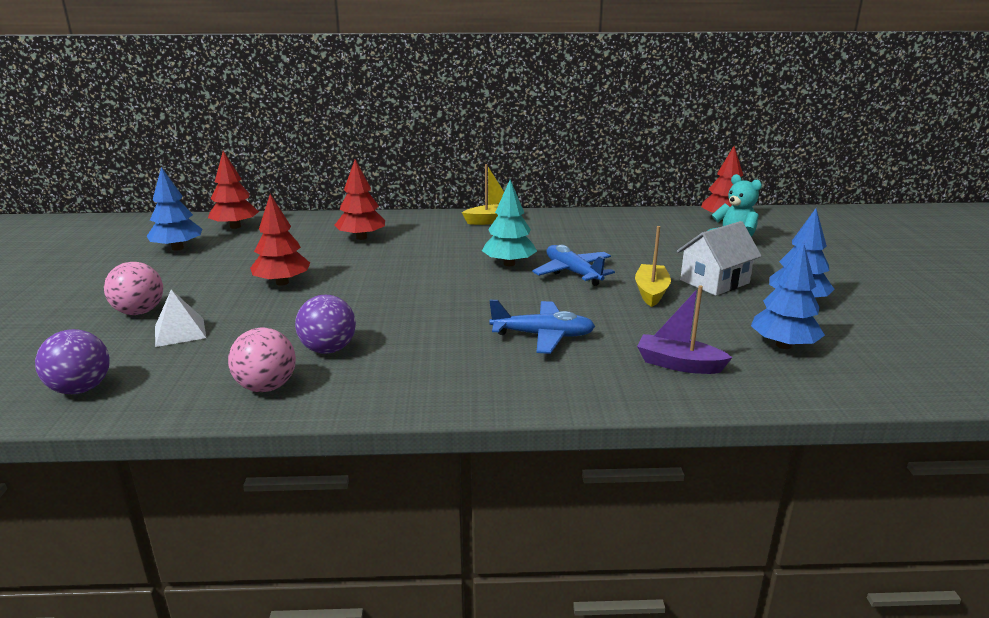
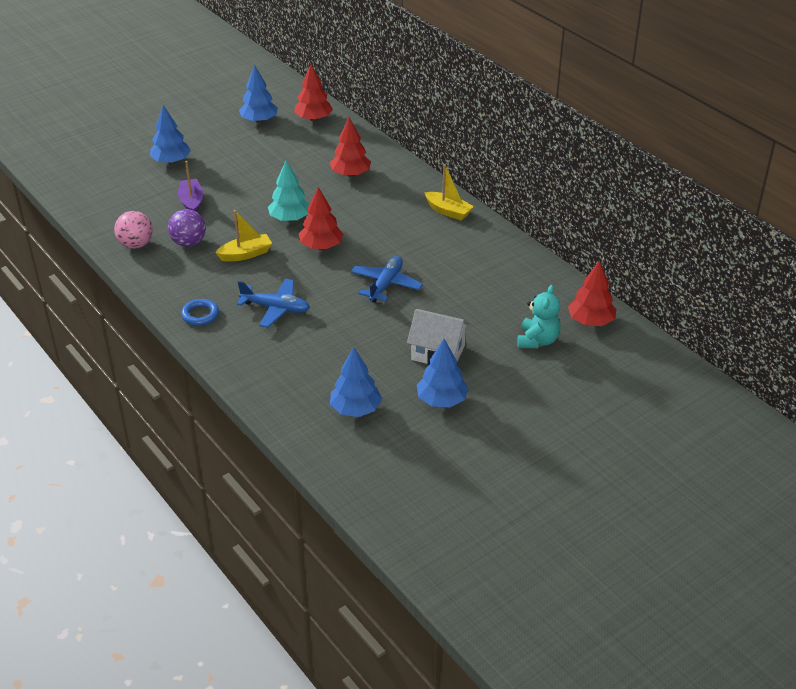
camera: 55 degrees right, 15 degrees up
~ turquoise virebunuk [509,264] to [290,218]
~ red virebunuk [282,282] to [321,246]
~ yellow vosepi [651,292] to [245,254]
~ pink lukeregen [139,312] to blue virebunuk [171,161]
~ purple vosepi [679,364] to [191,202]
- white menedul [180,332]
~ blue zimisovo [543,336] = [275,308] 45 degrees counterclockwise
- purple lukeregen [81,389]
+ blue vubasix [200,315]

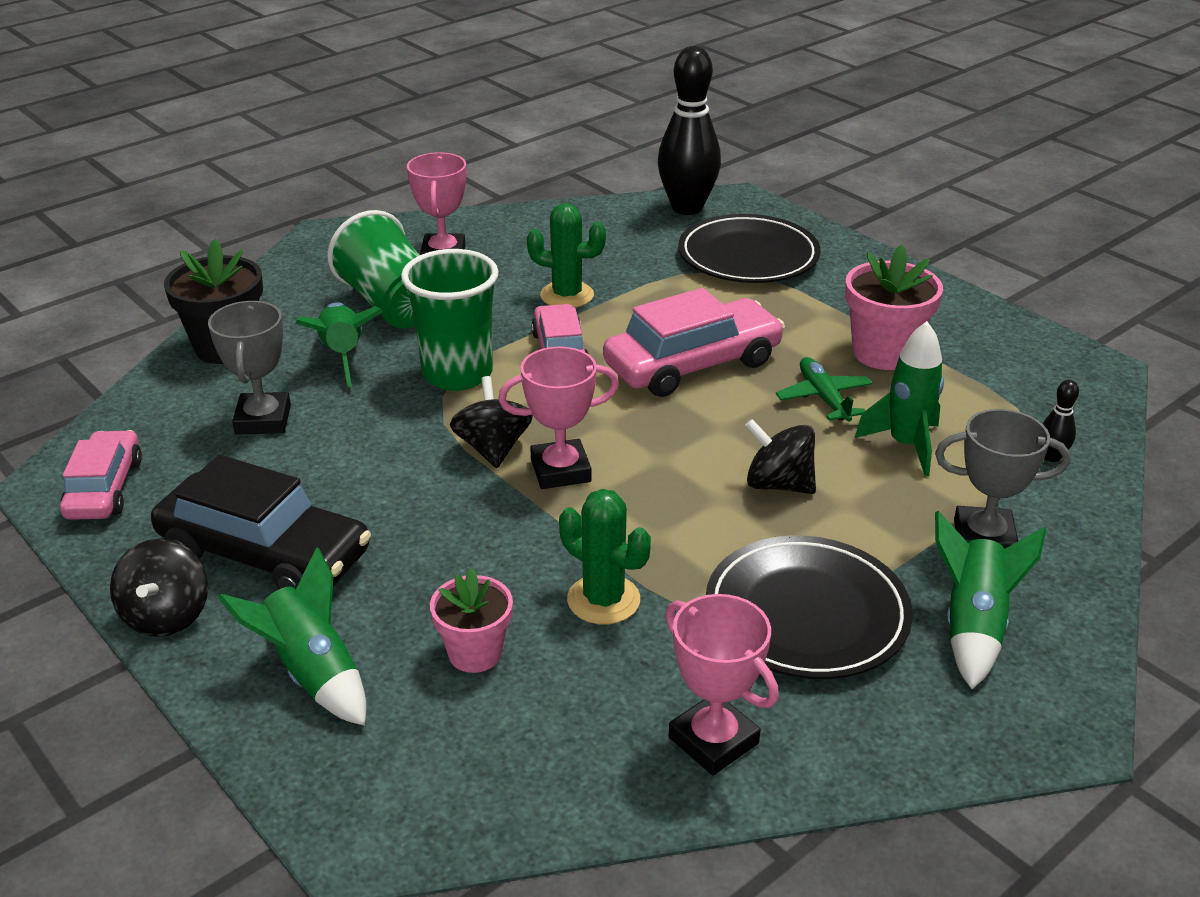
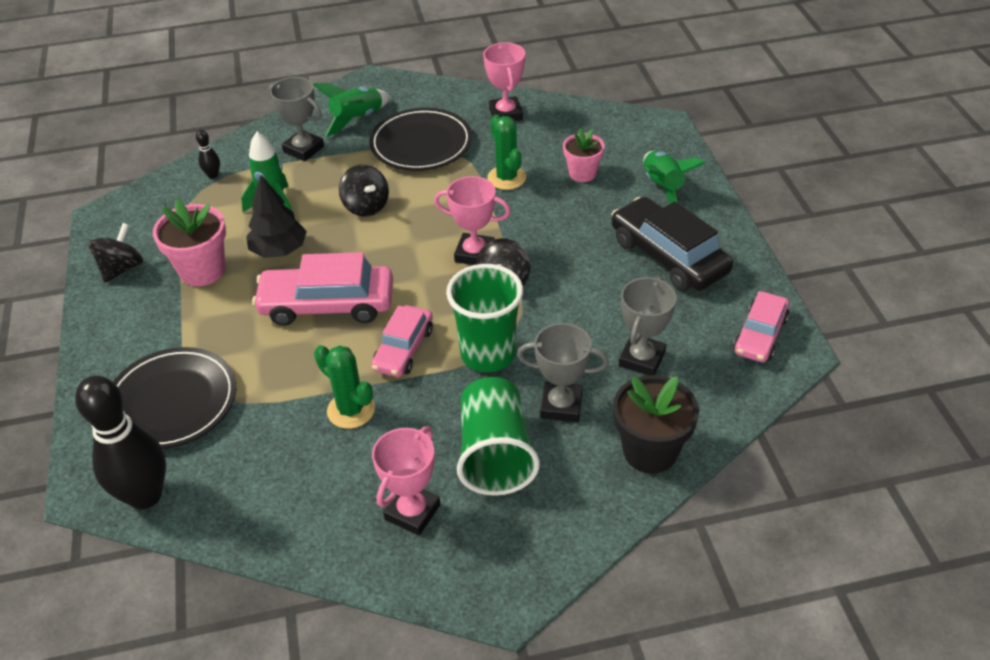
camera: 150 degrees left, 10 degrees up
~ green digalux [343,355] to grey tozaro [561,405]
~ green zimisovo [824,398] to black virebunuk [279,250]
~ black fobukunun [167,615] to [122,268]

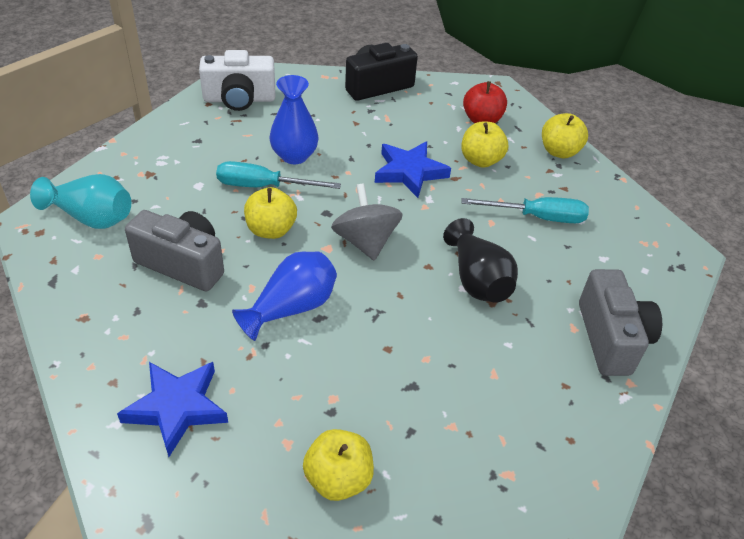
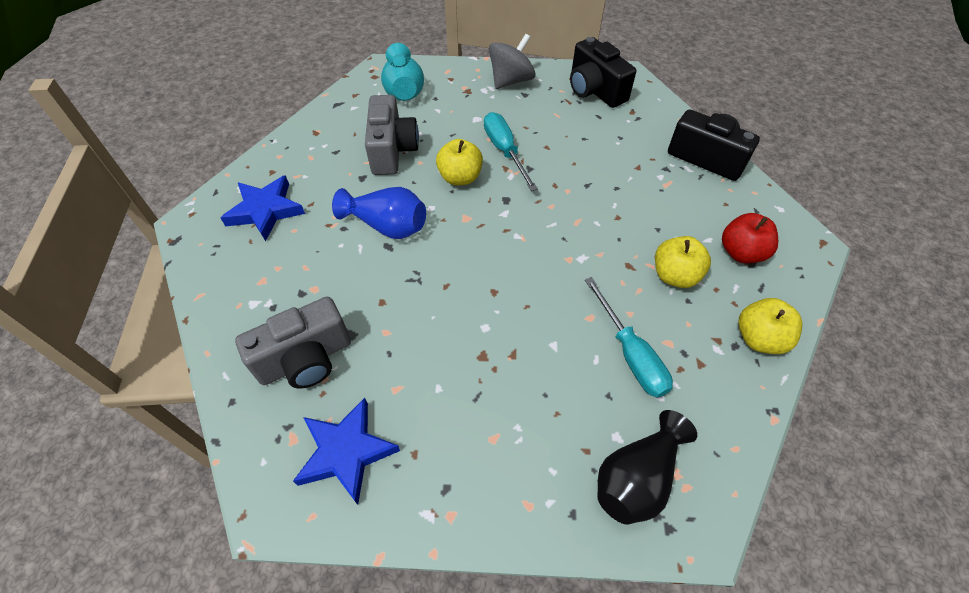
camera: 65 degrees right, 10 degrees up
~ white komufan [239,99] to black komufan [595,90]
- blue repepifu [294,156]
~ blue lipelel [409,172] to [346,452]
~ grey fobukunun [365,242] to [511,80]
~ black repepifu [477,280] to [636,478]
~ grey komufan [611,338] to [306,359]
- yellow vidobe [338,479]

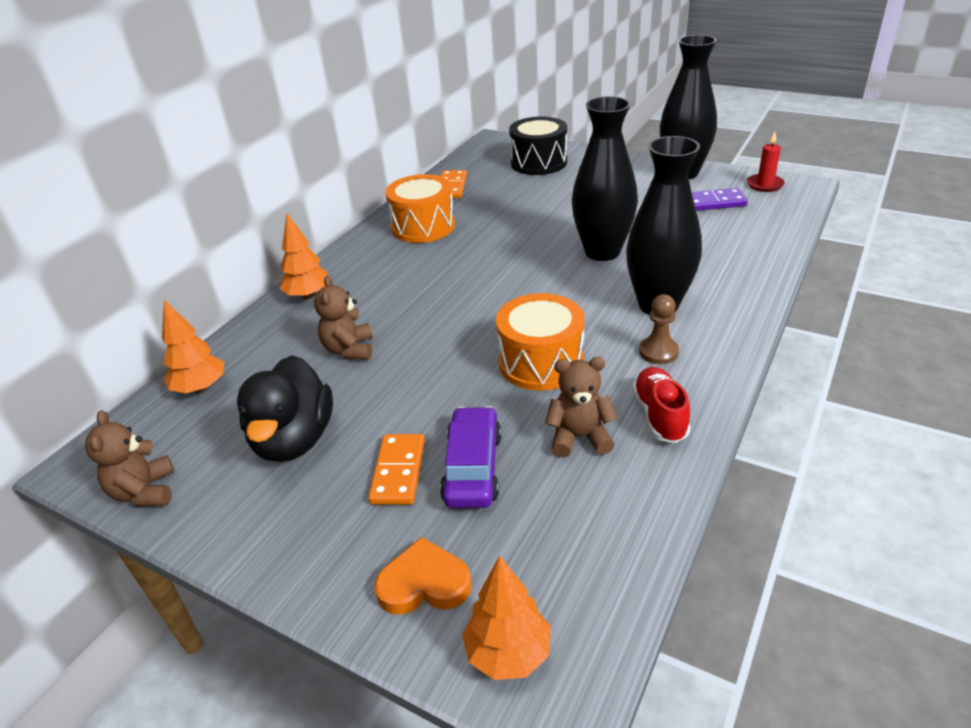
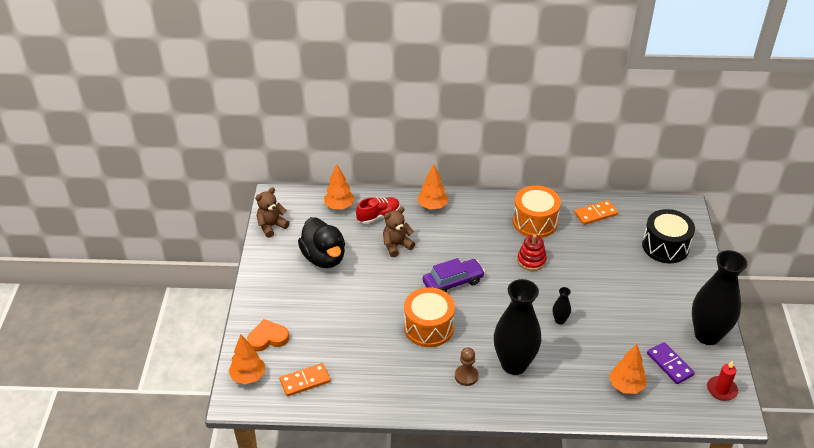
camera: 60 degrees right, 5 degrees up
~ black repepifu [602,252] = [560,320] x0.41
~ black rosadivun [294,439] = [324,258] 90 degrees counterclockwise
- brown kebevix [579,437]
~ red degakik [659,415] to [378,216]
~ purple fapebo [473,467] to [453,282]
~ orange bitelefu [398,471] to [305,381]
~ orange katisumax [424,583] = [268,338] 75 degrees counterclockwise
+ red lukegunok [531,260]
+ orange virebunuk [626,386]

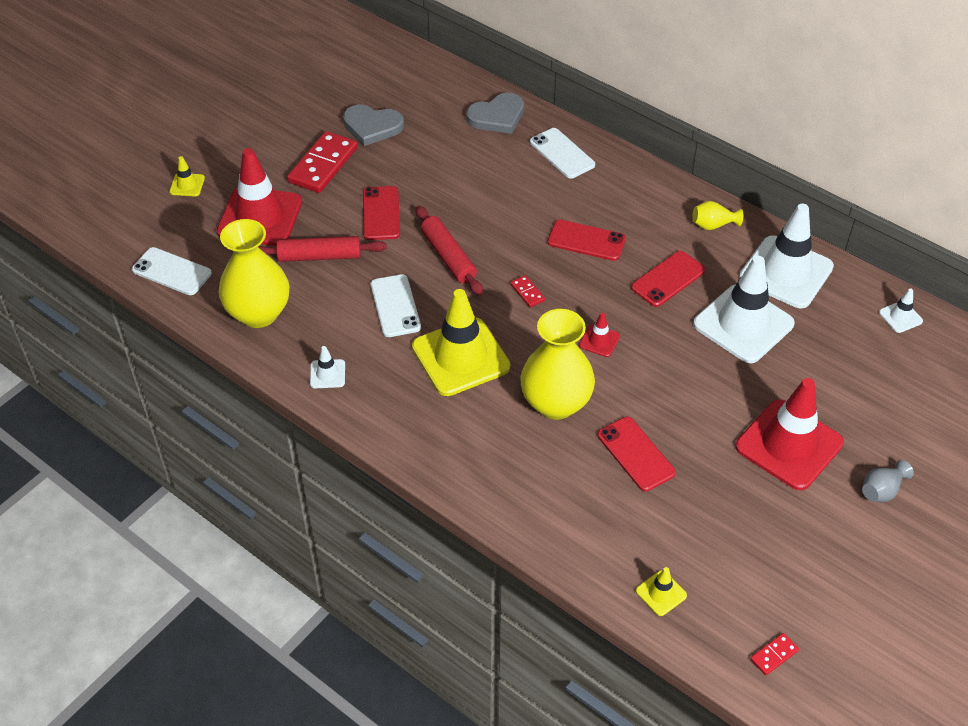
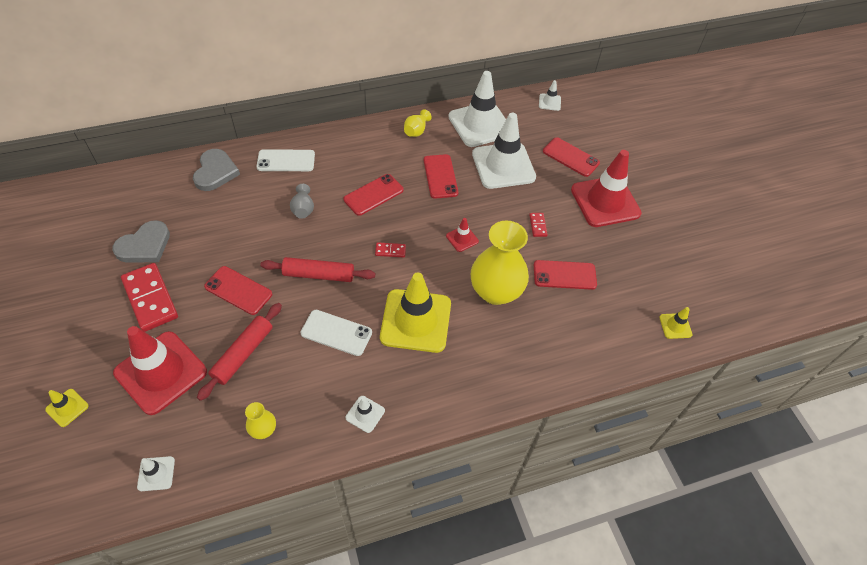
camera: 60 degrees left, 5 degrees up
~ yellow repepifu [258,313] = [263,429] x0.45
~ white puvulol [172,272] to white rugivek [156,473]
~ grey repepifu [881,491] to [303,209]
~ red bitelefu [774,655] to [537,225]
+ red puvulol [570,157]

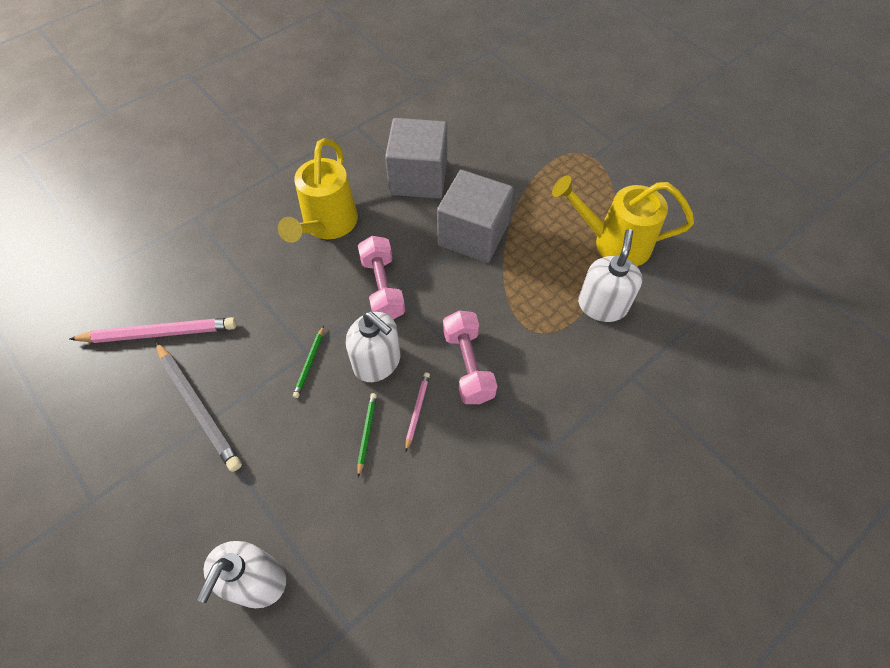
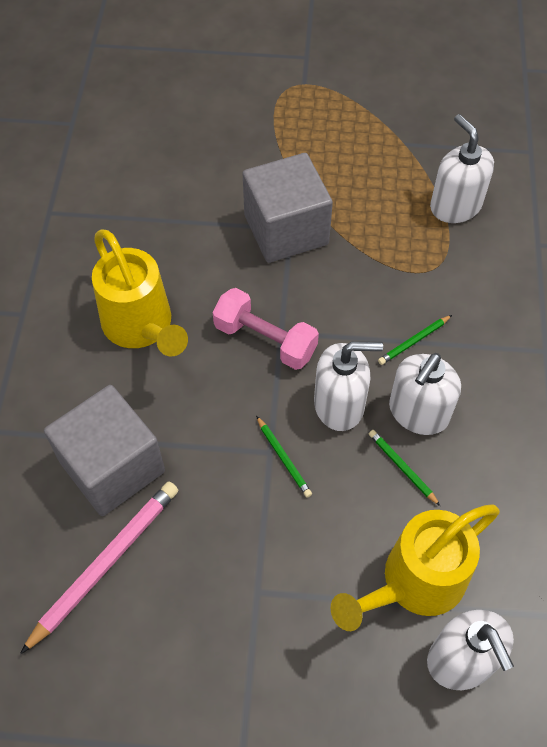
camera: 45 degrees left, 0 degrees up
~ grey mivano [418,178] to [112,467]
~ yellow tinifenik [614,243] to [414,583]
~ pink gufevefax [468,365] to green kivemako [414,341]
- grey kivemako [198,407]
~ pink kivemako [417,410] to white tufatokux [418,412]

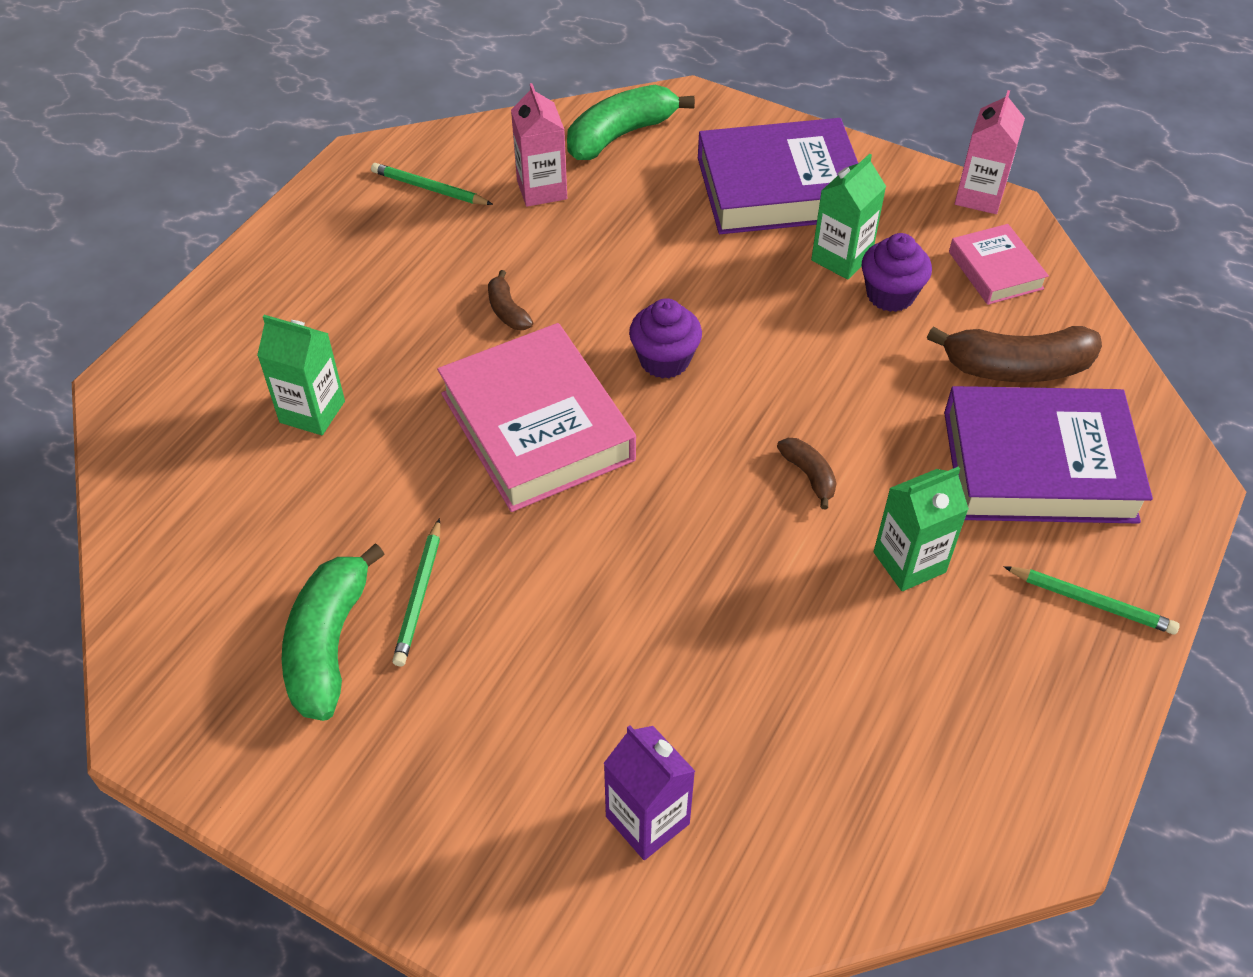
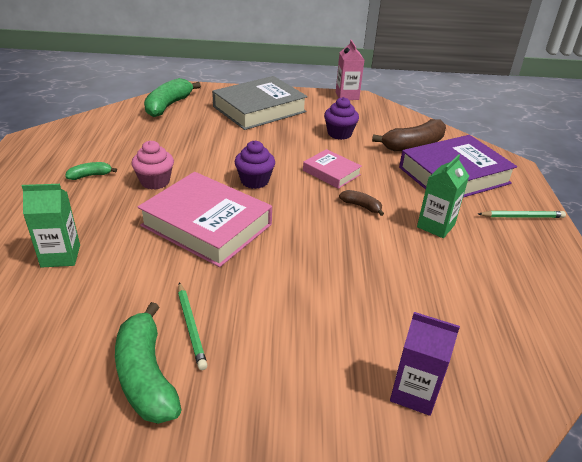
camera: 30 degrees left, 15 degrees down
- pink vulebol [542,189]
~ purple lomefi [779,188] to grey lomefi [259,109]
- green vulebol [841,258]
- green kivemako [429,188]
~ pink lomefi [995,270] to [331,172]
~ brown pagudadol [507,310] to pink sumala [155,181]
+ green pagudadol [90,175]

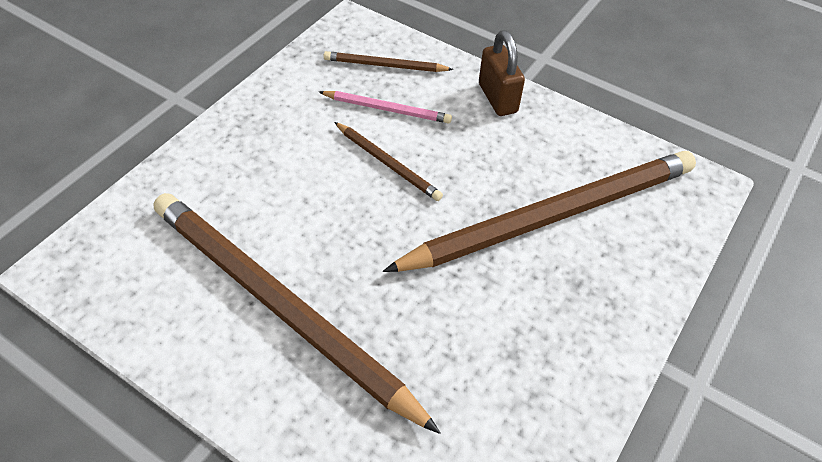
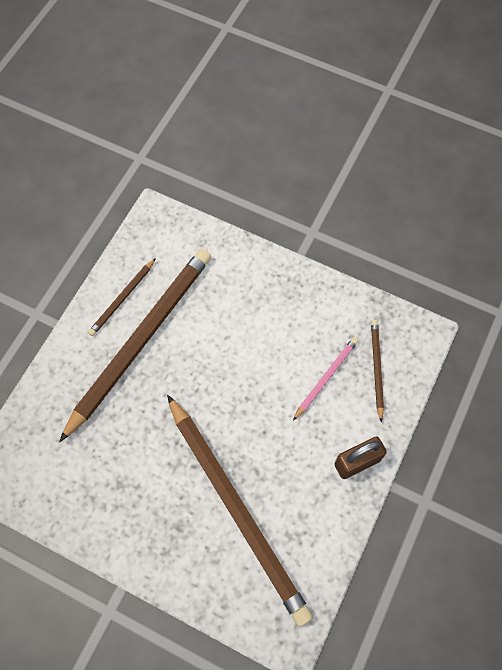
camera: 85 degrees right, 15 degrees up
~ pink kivemako [387,109] = [326,377] 150 degrees counterclockwise
~ brown kivemako [388,163] to [122,299]

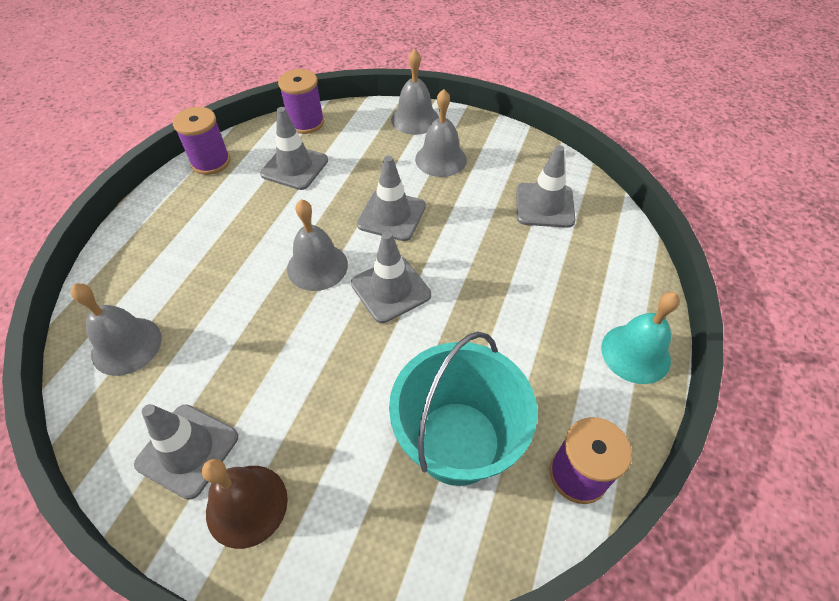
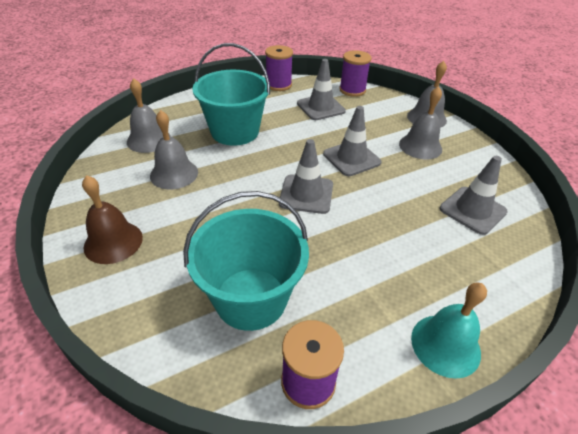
camera: 40 degrees right, 10 degrees down
~ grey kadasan [317,266] to [174,174]
- grey rugivek [187,450]
+ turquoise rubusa [235,131]

